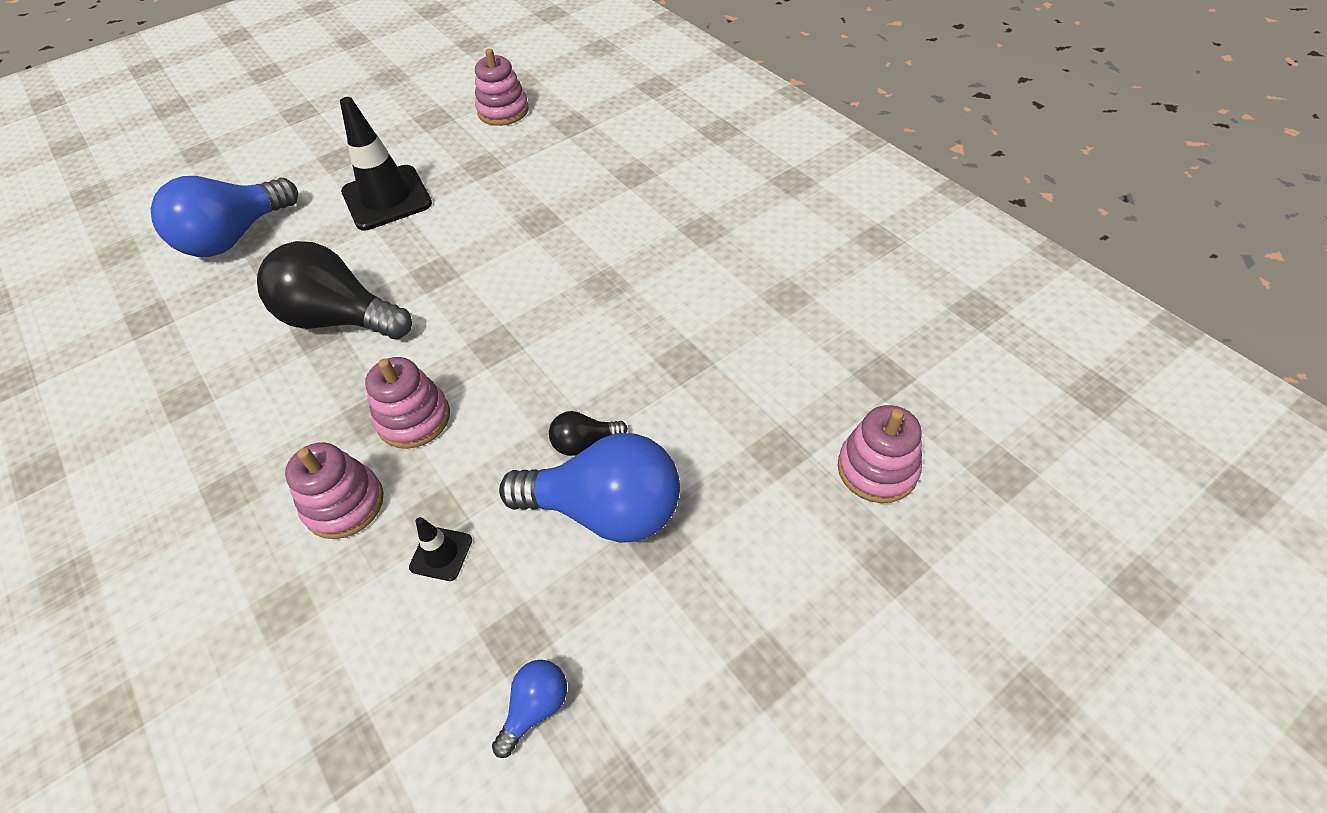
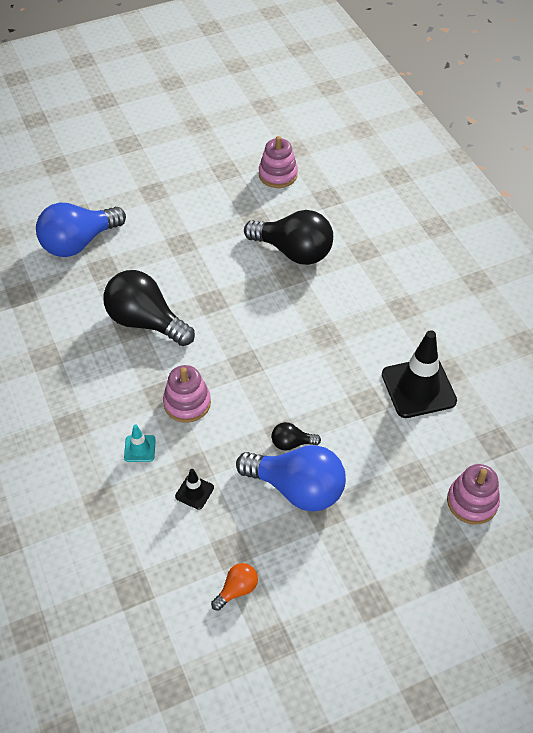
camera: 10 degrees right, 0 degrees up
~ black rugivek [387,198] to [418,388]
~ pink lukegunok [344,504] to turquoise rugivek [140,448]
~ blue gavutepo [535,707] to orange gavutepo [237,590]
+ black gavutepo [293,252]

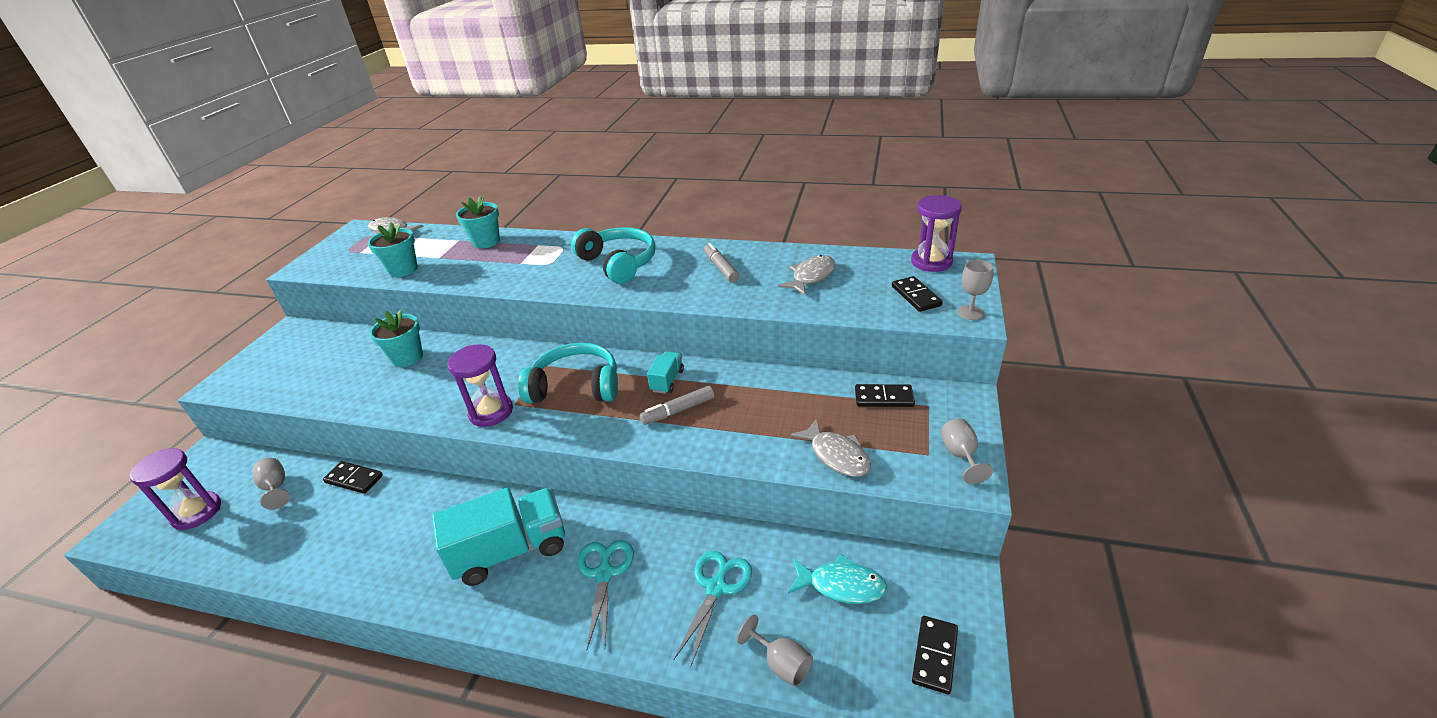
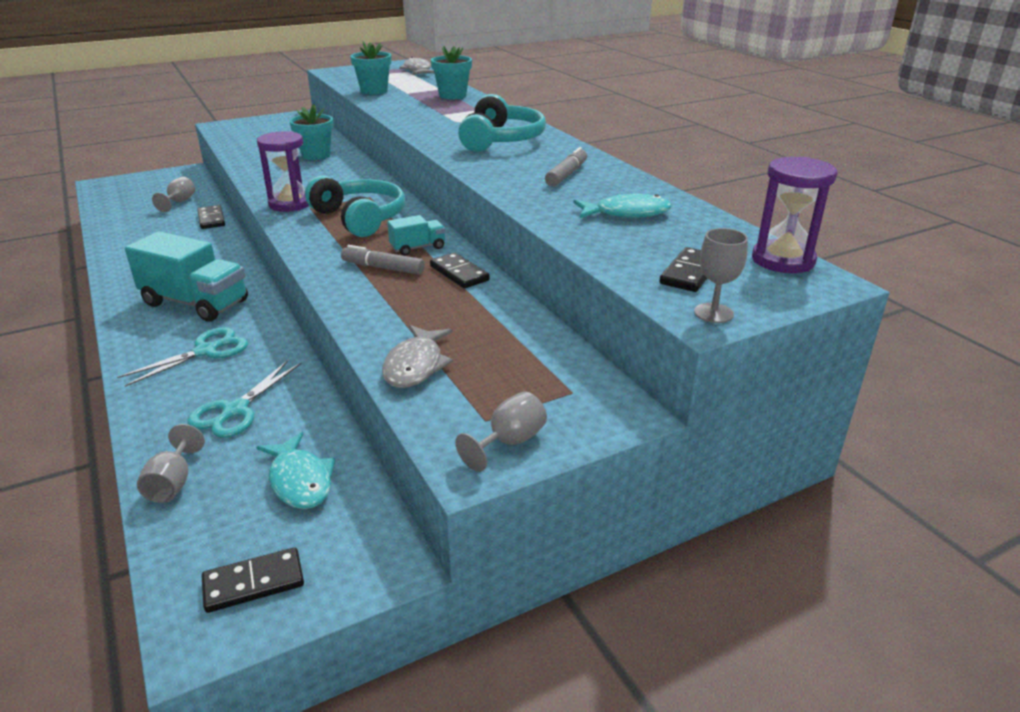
camera: 45 degrees right, 5 degrees down
~ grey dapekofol [811,276] to turquoise dapekofol [626,213]
~ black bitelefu [884,398] to [459,273]
- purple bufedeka [197,512]
~ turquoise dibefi [716,587] = [235,410] 135 degrees clockwise

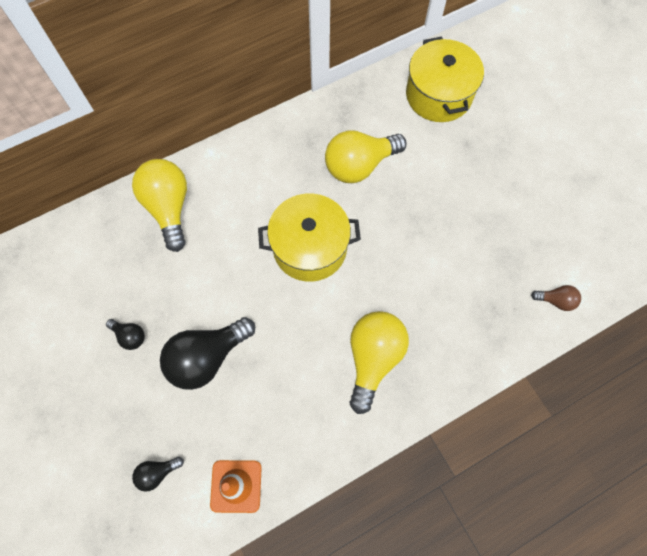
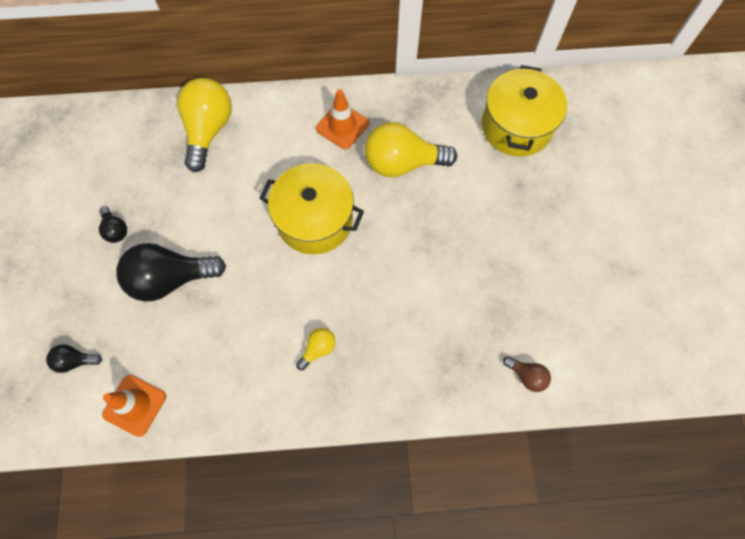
camera: 25 degrees right, 0 degrees up
~ yellow gavutepo [373,358] = [318,349] x0.47
+ orange rugivek [342,126]

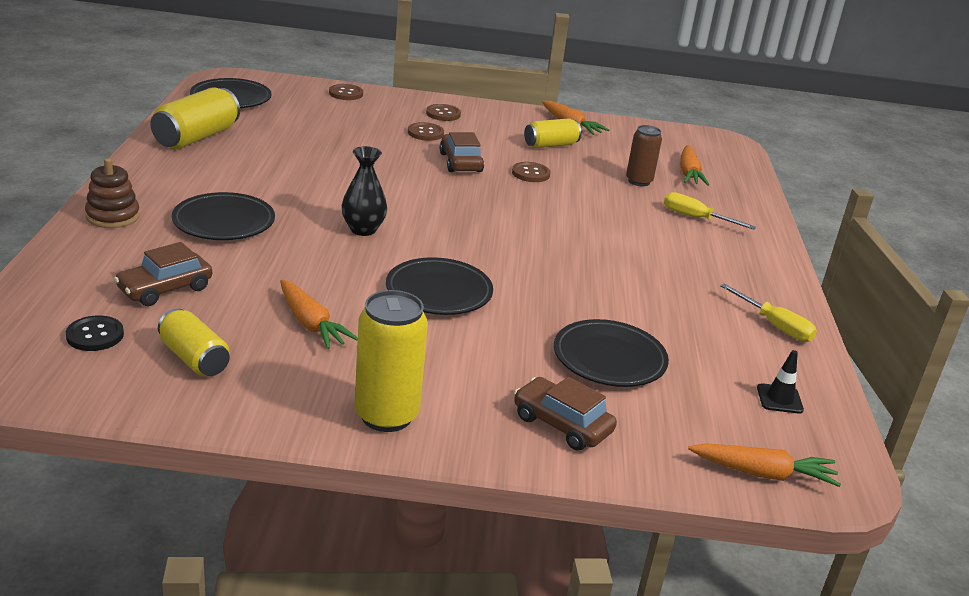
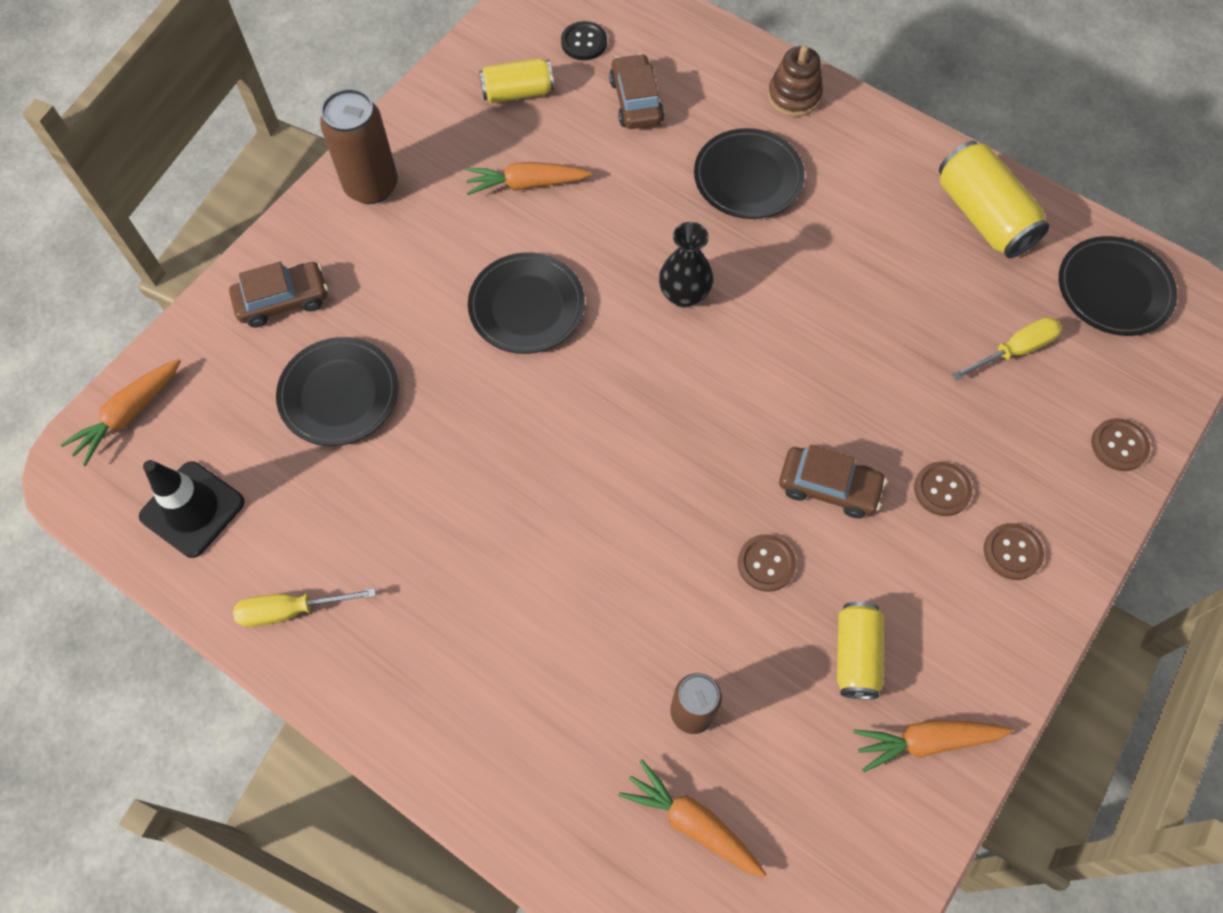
camera: 125 degrees right, 35 degrees up
~ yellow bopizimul [696,218] to [1014,350]
~ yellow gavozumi [386,415] to brown gavozumi [371,186]
~ black rugivek [779,399] = [192,509] x1.81

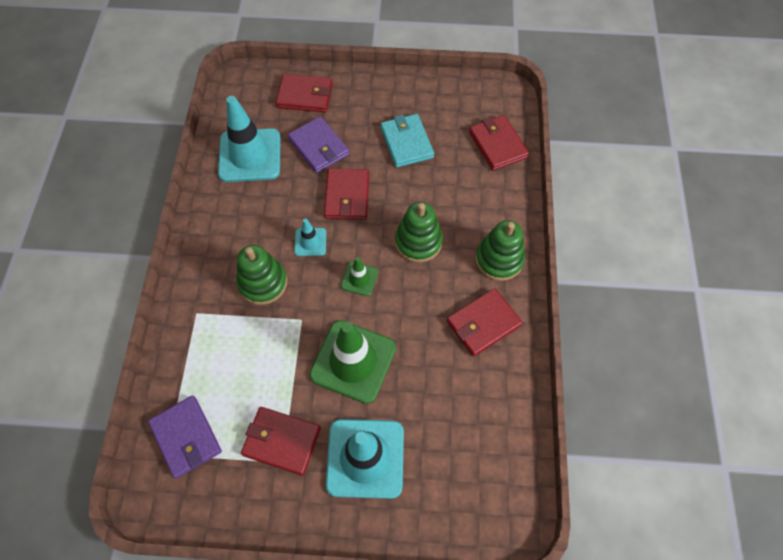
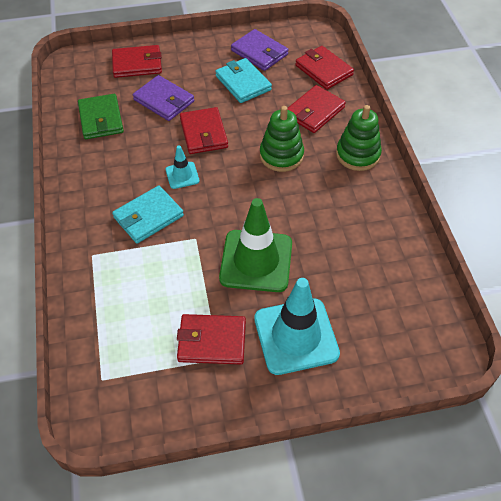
camera: 15 degrees left, 10 degrees down
~ turquoise rugivek [250,155] to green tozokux [101,119]
~ green lukegunok [263,283] to turquoise tozokux [148,217]
- green rugivek [359,279]
~ red tozokux [483,323] to [314,111]
~ purple tozokux [186,437] to [259,52]

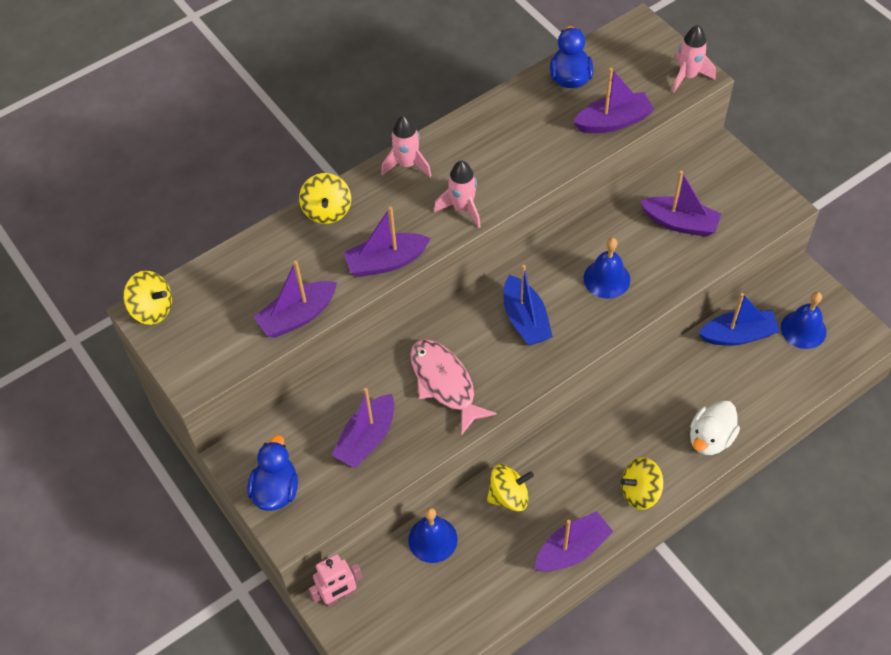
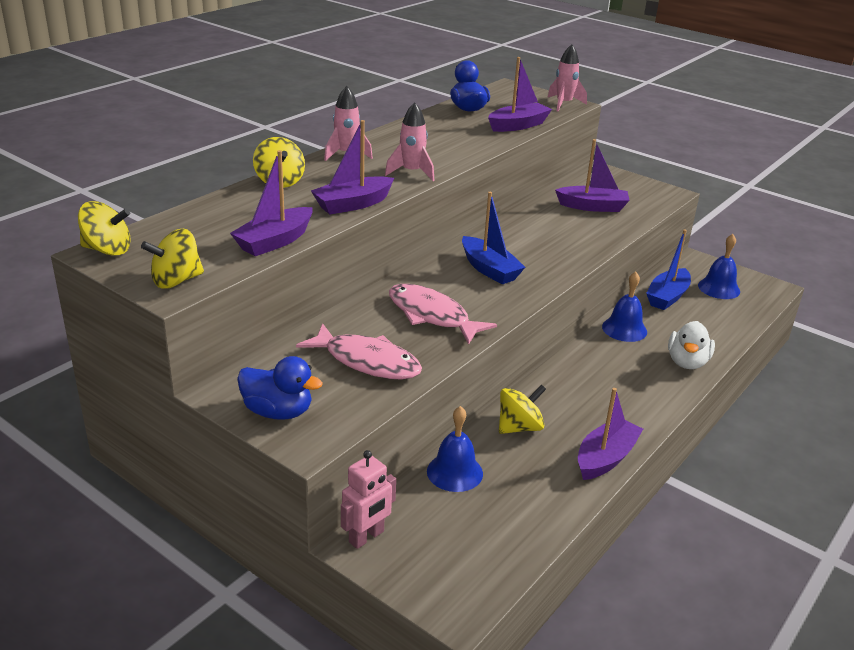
camera: 20 degrees left, 25 degrees down
~ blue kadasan [606,279] to [624,329]
~ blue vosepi [738,335] = [667,297] 150 degrees clockwise
~ purple vosepi [367,439] to pink dapekofol [367,361]
~ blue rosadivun [276,490] = [278,412] 120 degrees clockwise
~ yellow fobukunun [640,492] to [176,281]

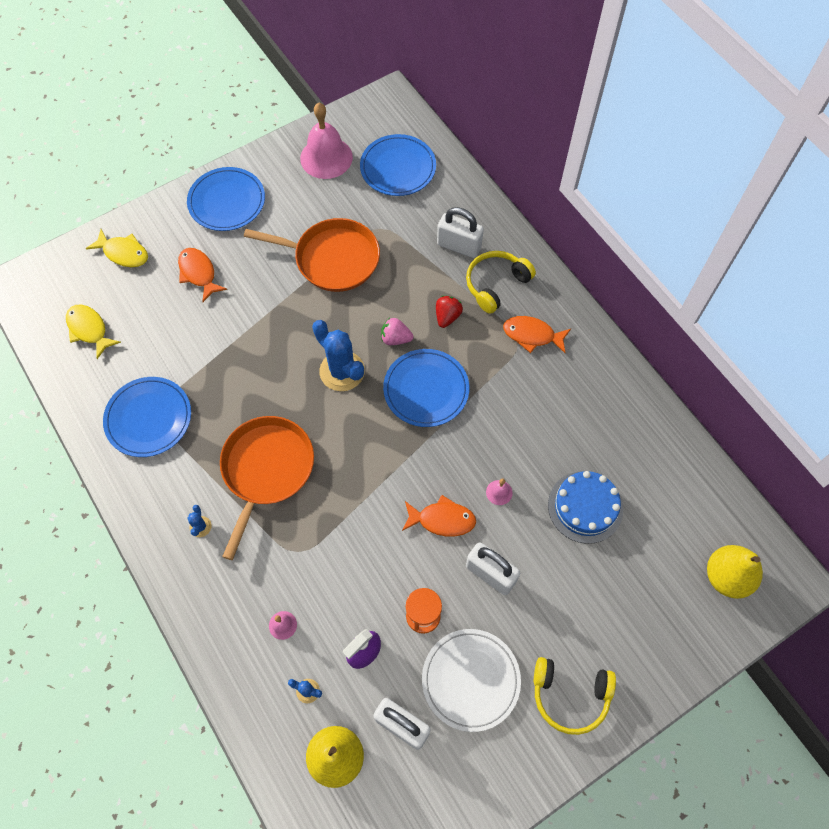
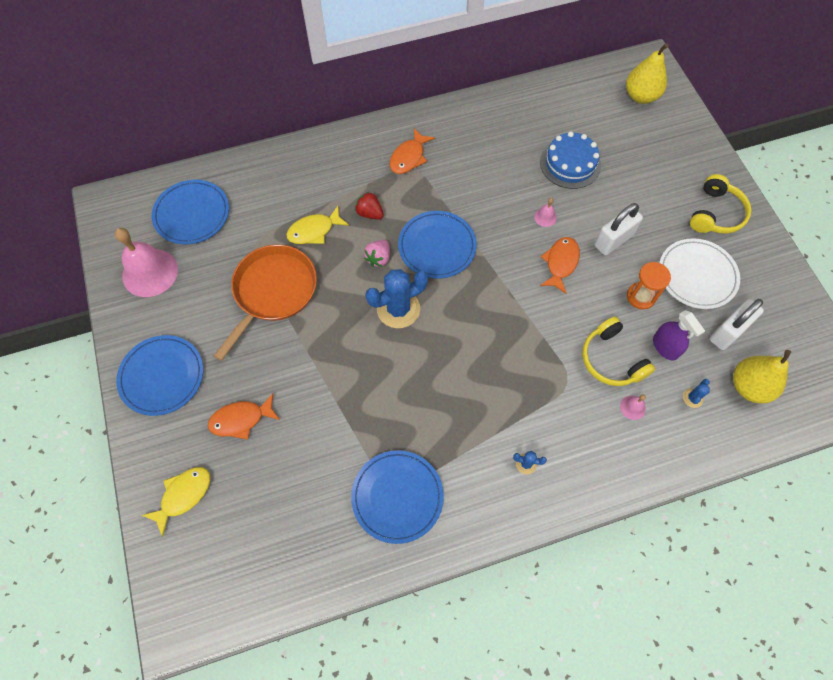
camera: 75 degrees left, 0 degrees up
- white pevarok [459,246]
~ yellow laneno [495,284] to [611,359]
~ yellow dapekofol [89,329] to [314,231]
- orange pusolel [266,469]

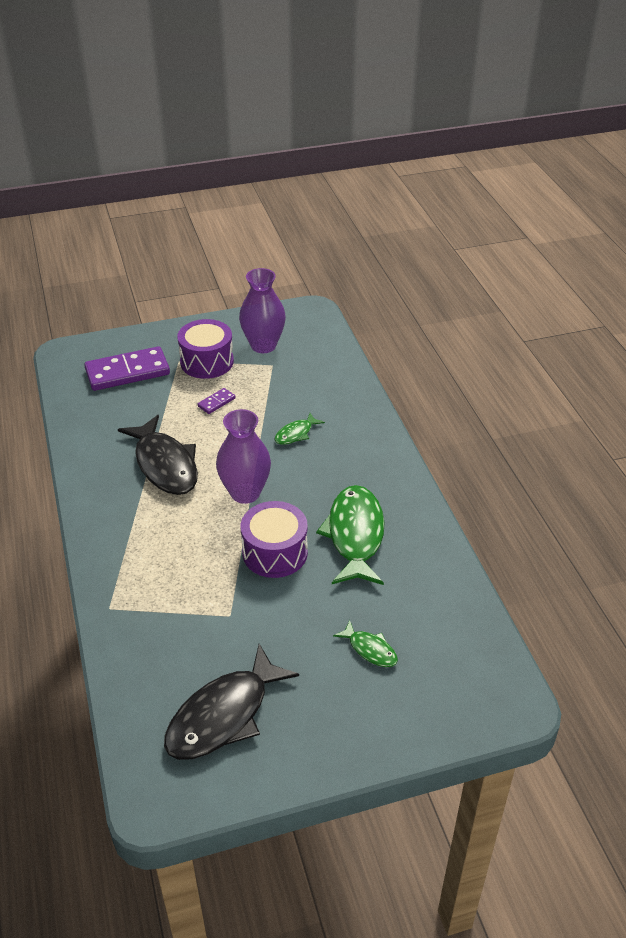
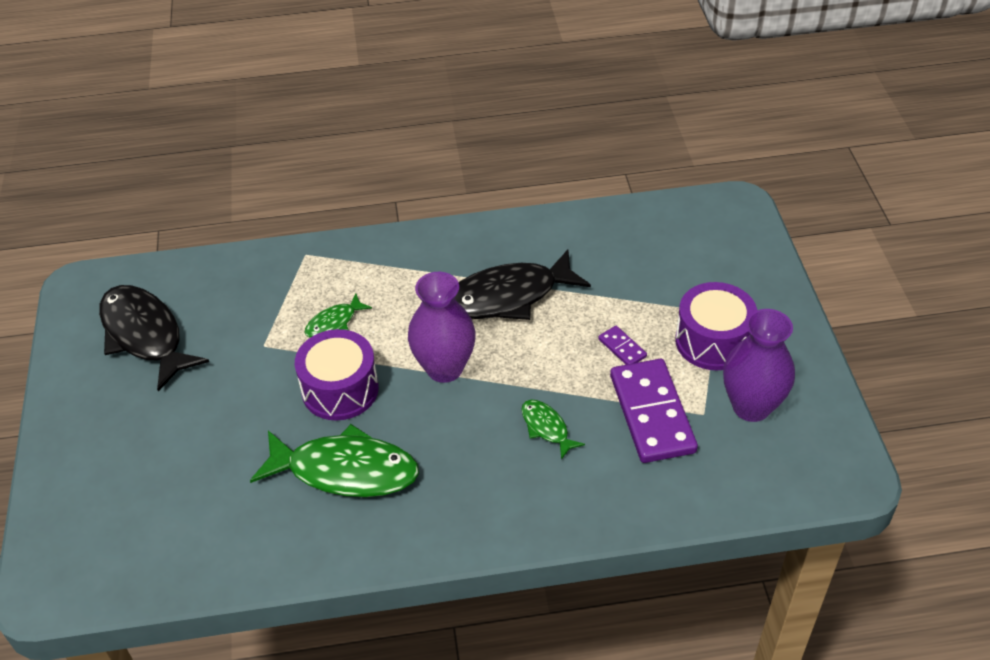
camera: 100 degrees right, 5 degrees up
~ purple bitelefu [127,372] to [652,413]
~ green dapekofol [370,649] to [334,322]

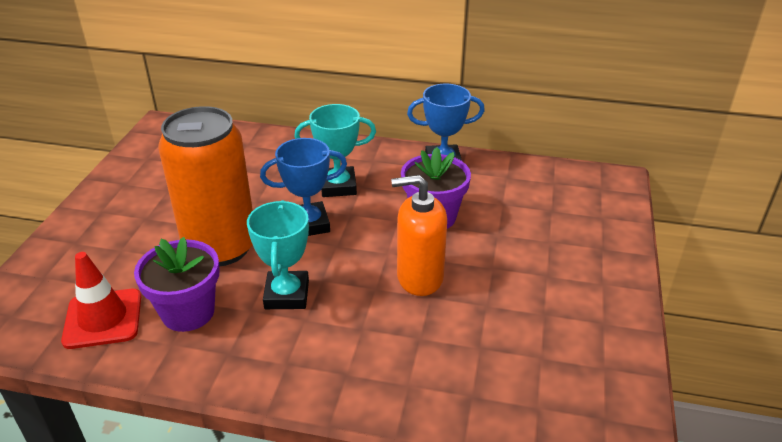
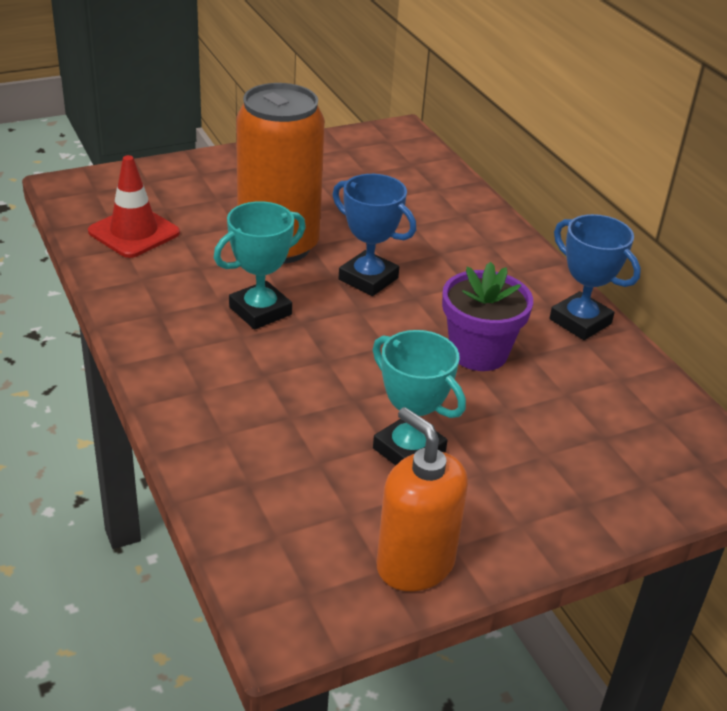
camera: 50 degrees right, 0 degrees up
~ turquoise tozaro [338,186] to [409,450]
~ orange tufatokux [419,277] to [415,564]
- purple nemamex [188,312]

